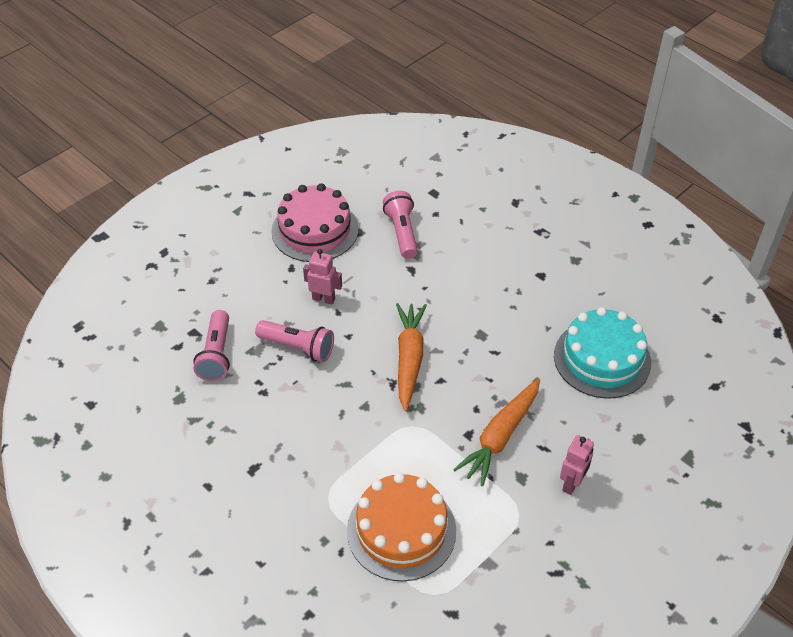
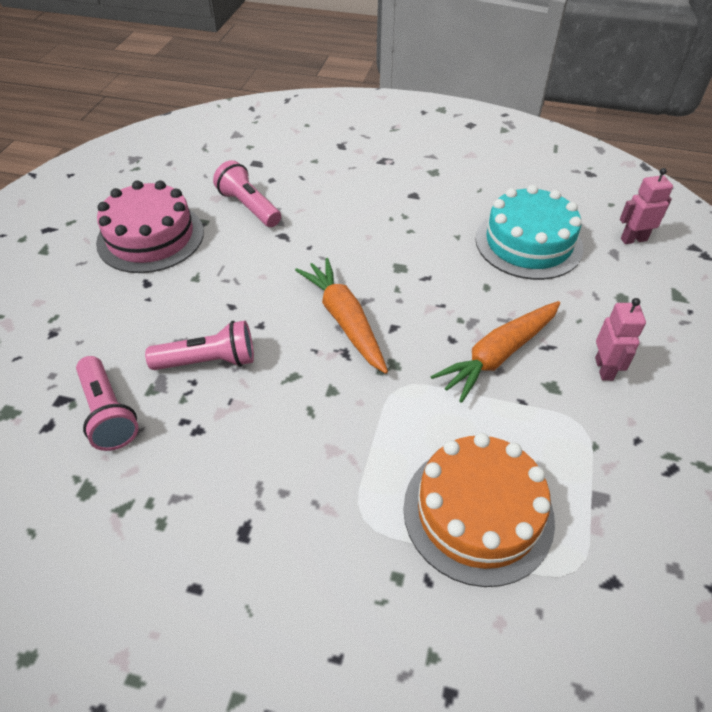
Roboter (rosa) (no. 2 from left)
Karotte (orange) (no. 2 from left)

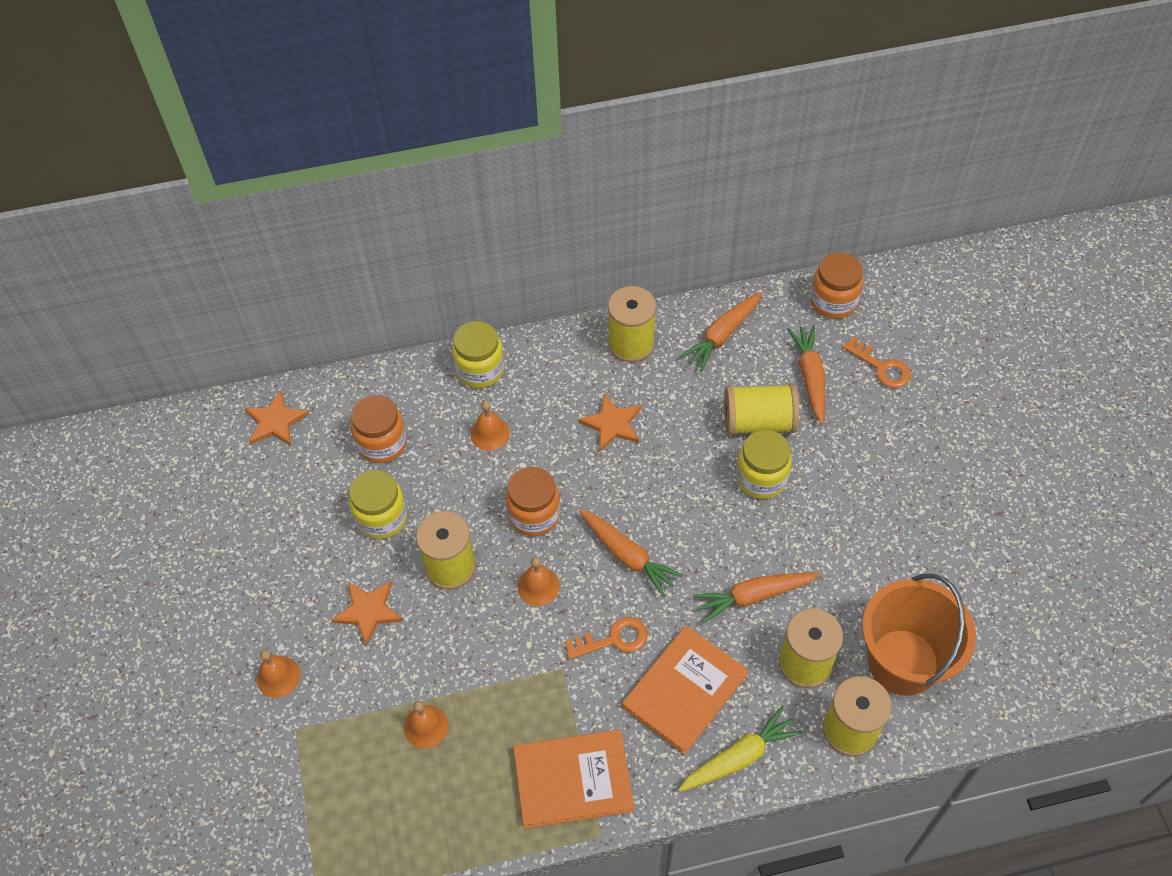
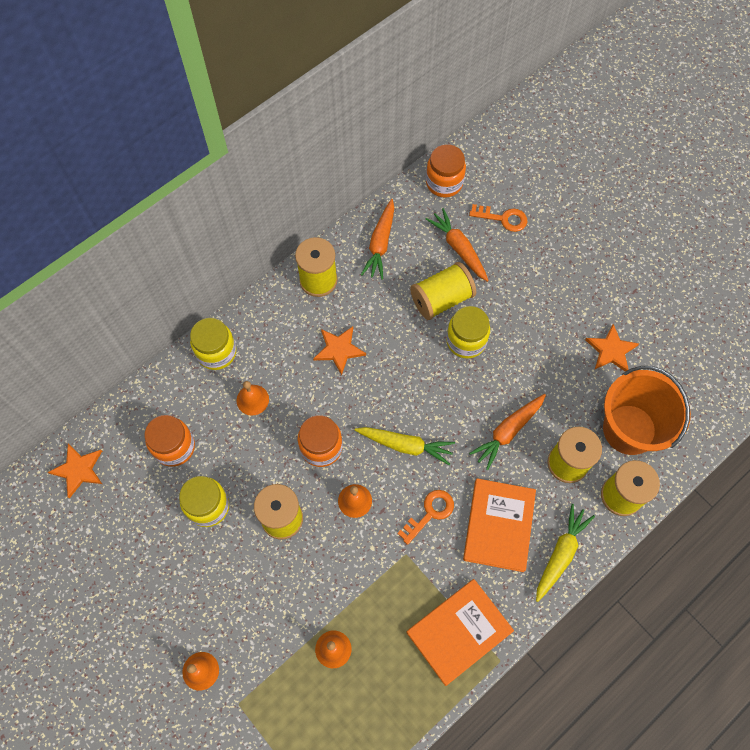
Stern (orange) (no. 3 from left)
Karotte (gelb) (no. 1 from left)

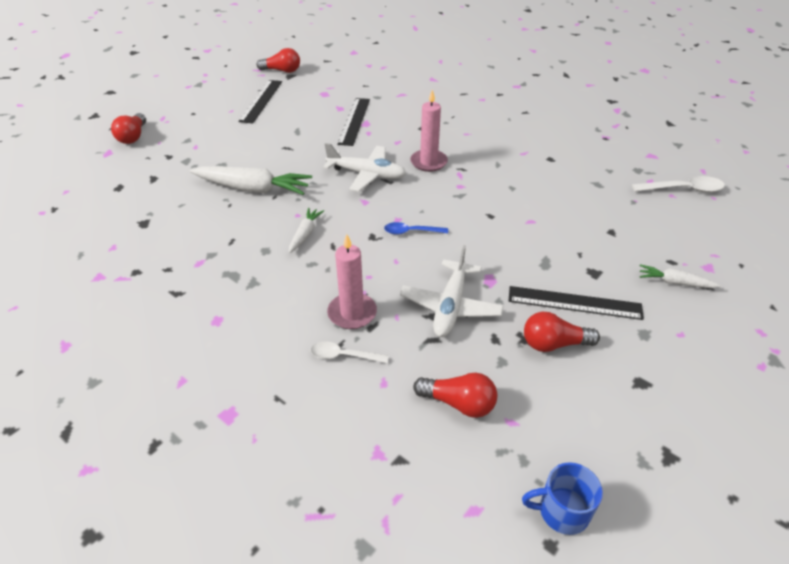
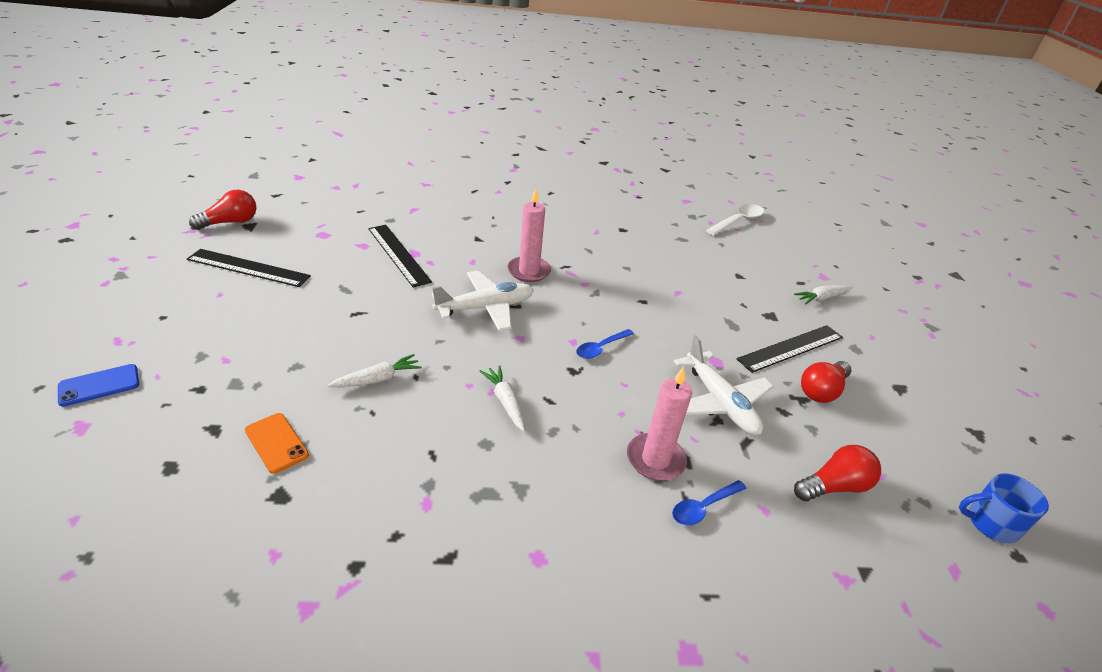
Handy (orange)
Handy (blau)
Löffel (blau) (no. 2 from left)
Lineal (schwarz) (no. 1 from left)
Tasse (blau)
Karotte (weiß) (no. 1 from left)

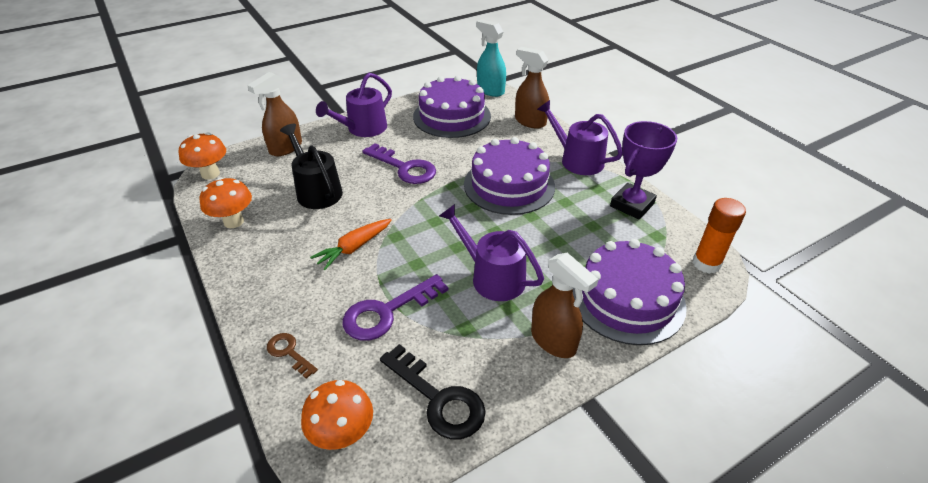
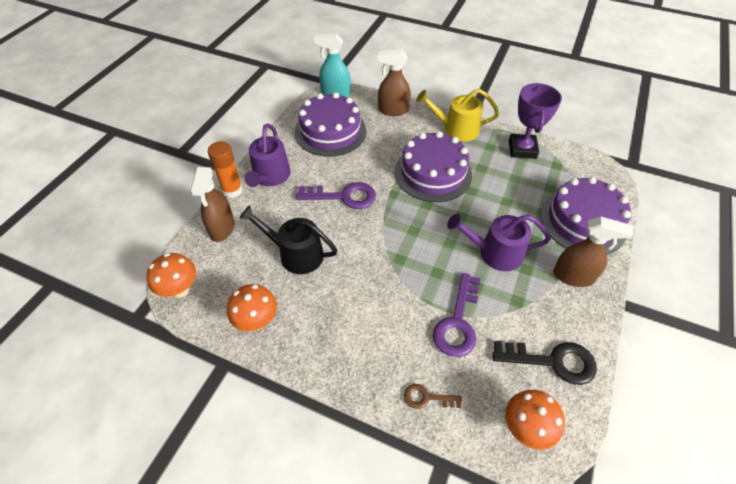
Karotte (orange)
Klebestift (orange)
Gießkanne (gelb)

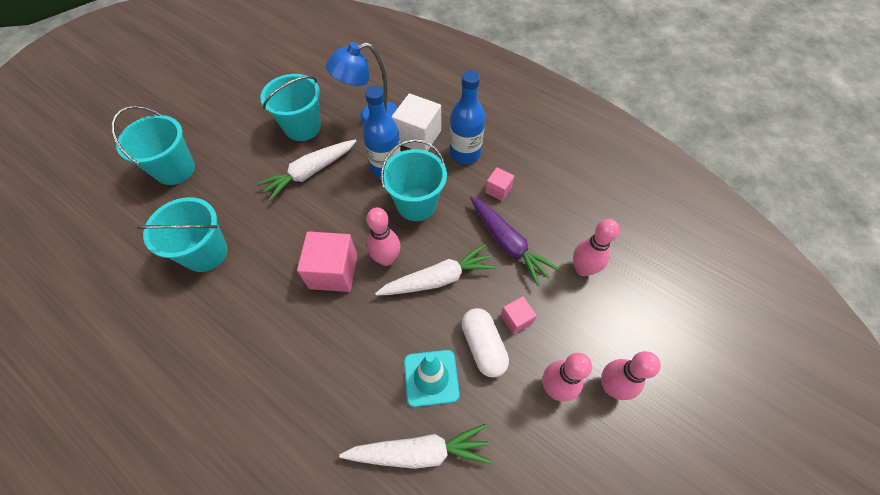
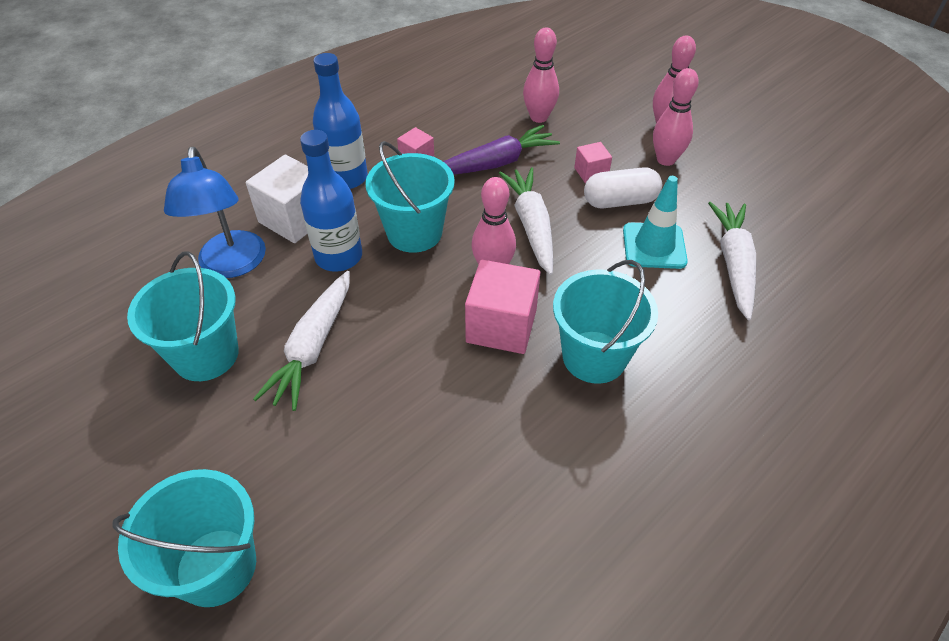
Eimer (türkis) (no. 4 from left)
Karotte (weiß) (no. 1 from left)

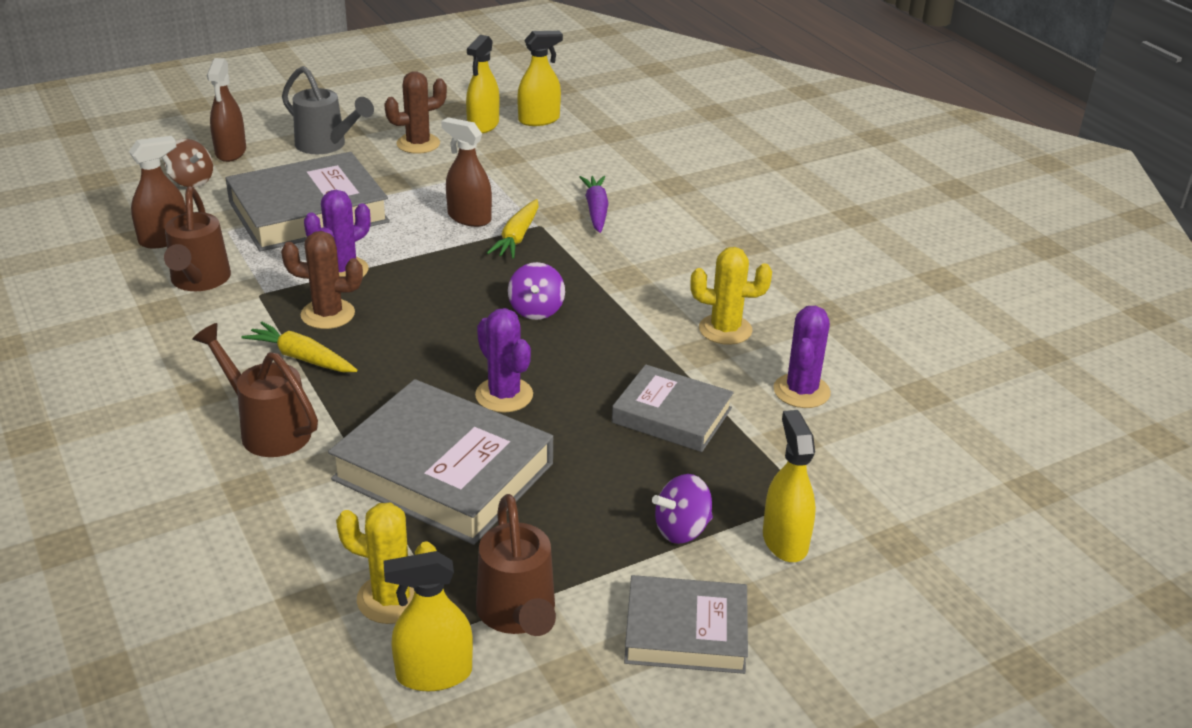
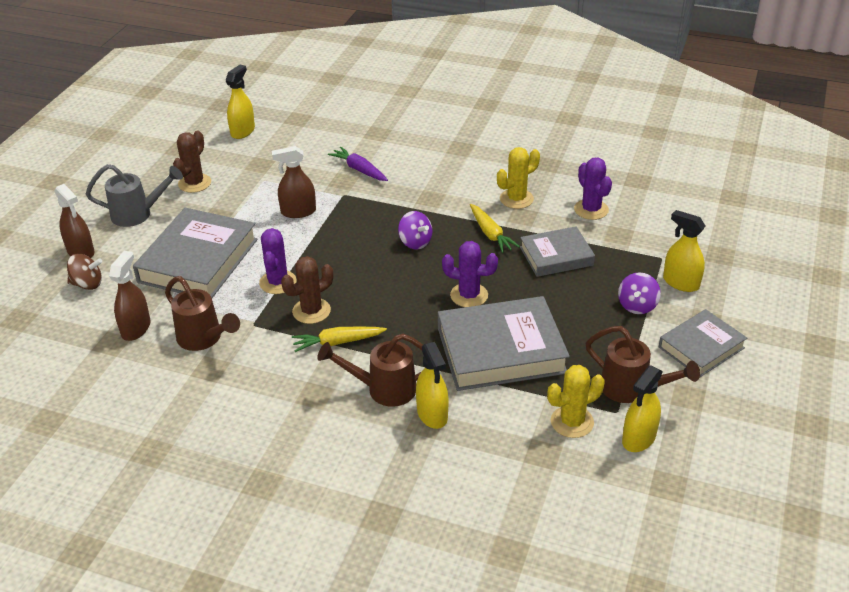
Sprühflasche (gelb) (no. 2 from left)
Karotte (gelb) (no. 2 from left)

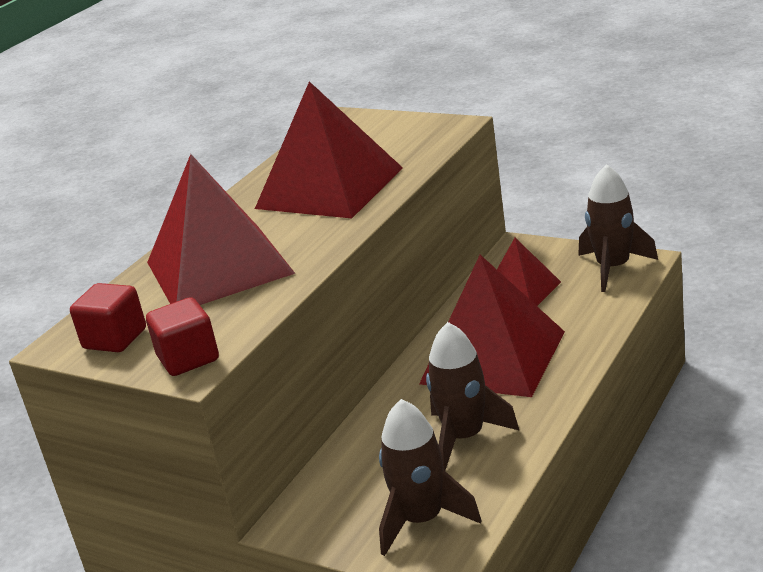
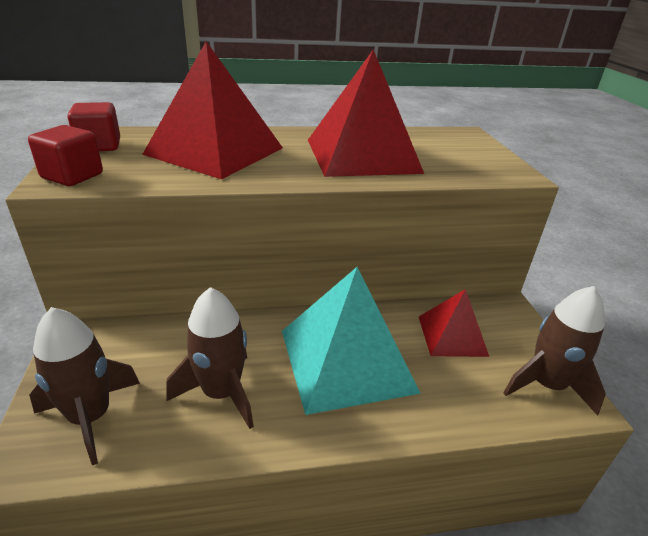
Pyramide (türkis)

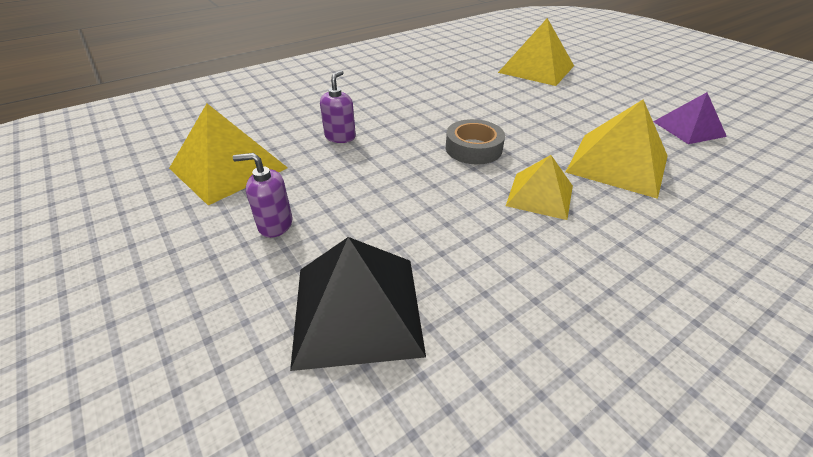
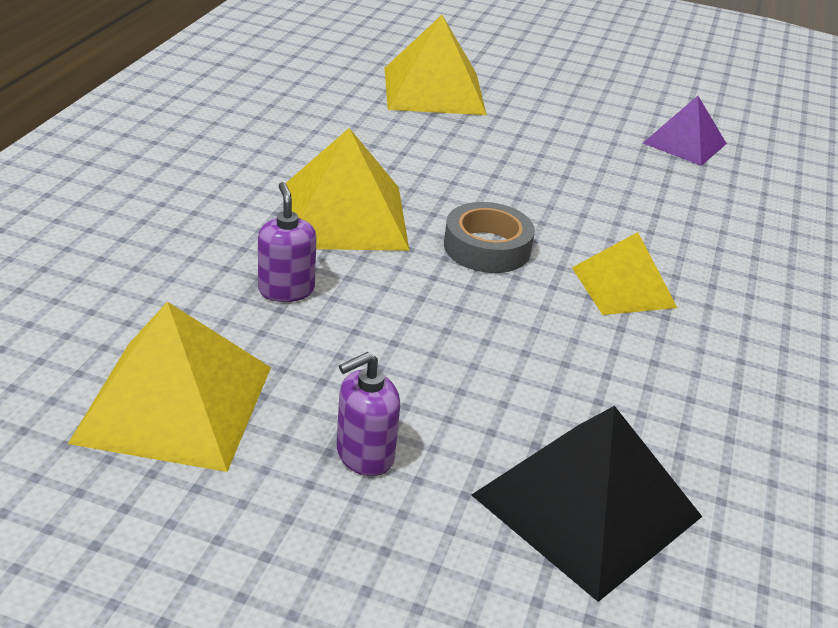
Pyramide (gelb) (no. 2 from left)

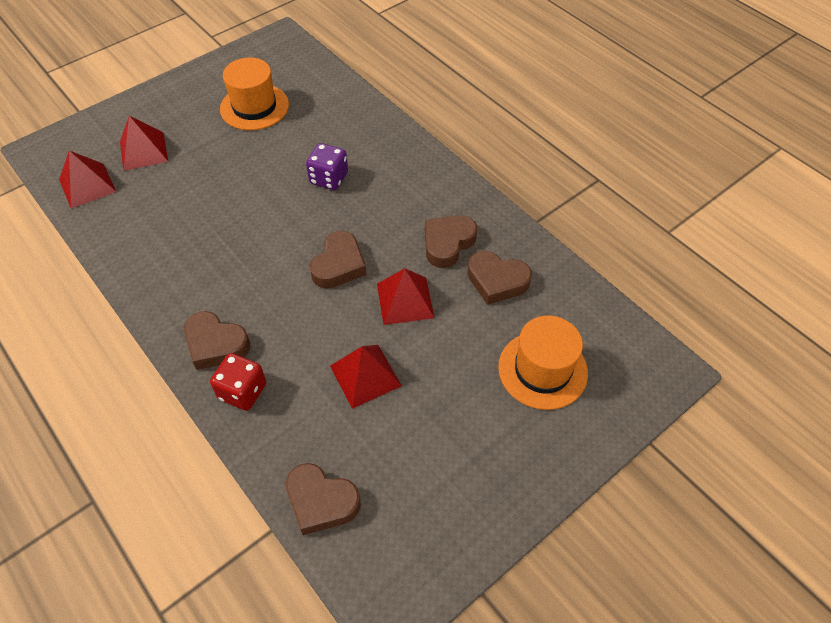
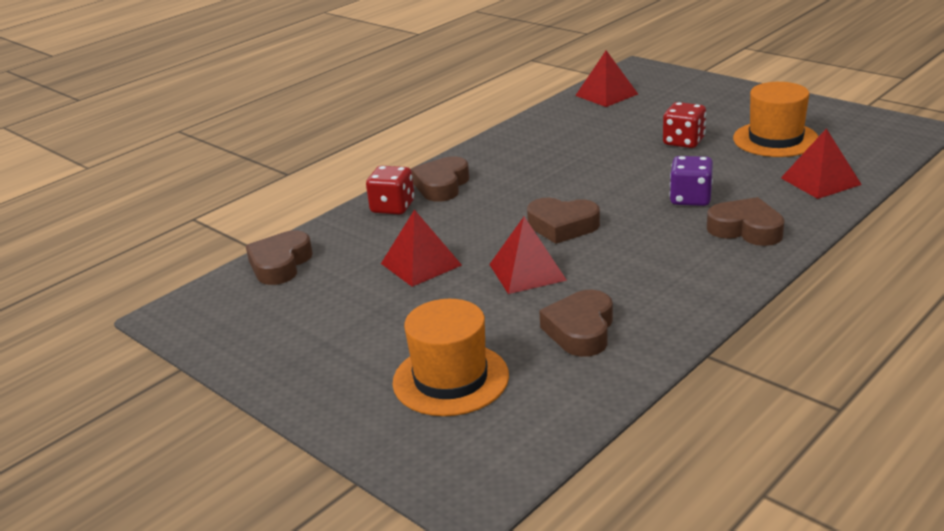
Spielwürfel (rot) (no. 2 from left)
Pyramide (rot) (no. 4 from left)
Herz (braun) (no. 5 from left)

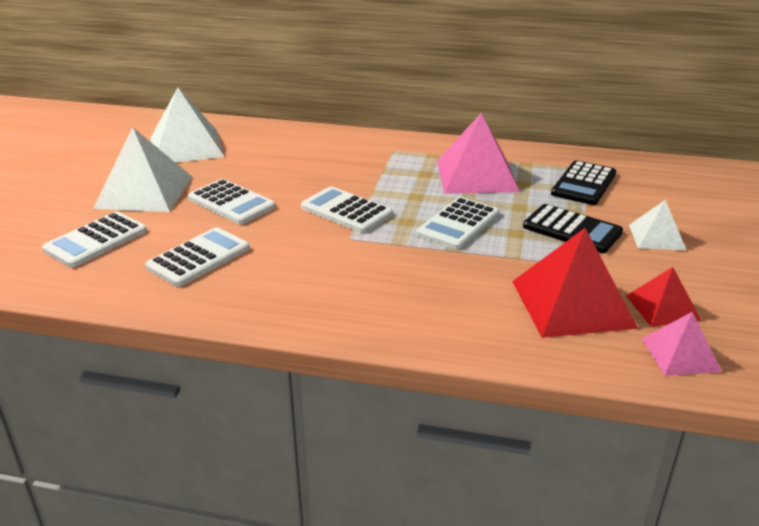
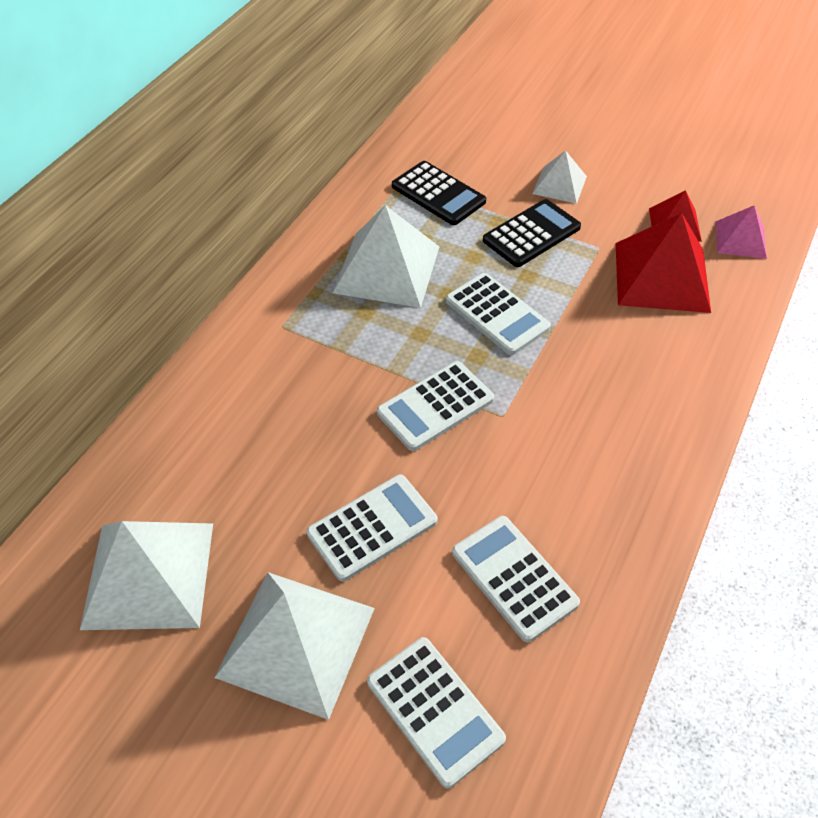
Pyramide (weiß) (no. 3 from left)

